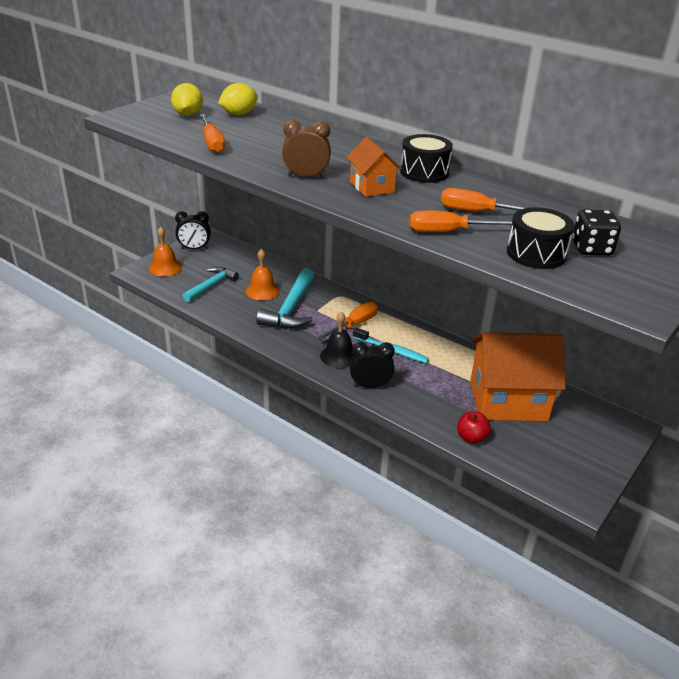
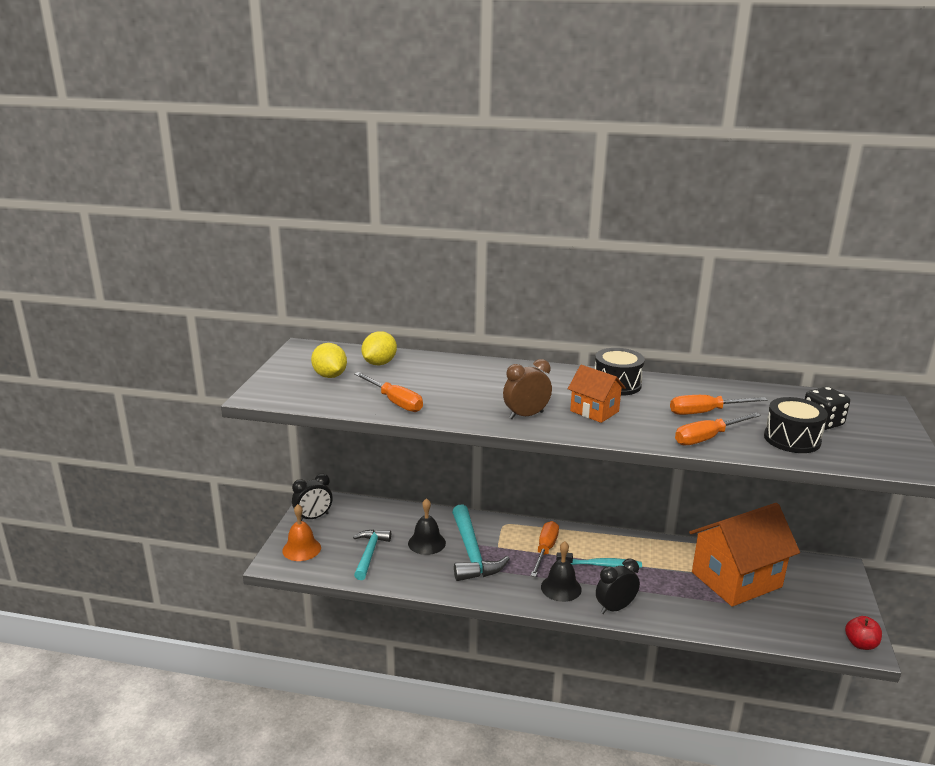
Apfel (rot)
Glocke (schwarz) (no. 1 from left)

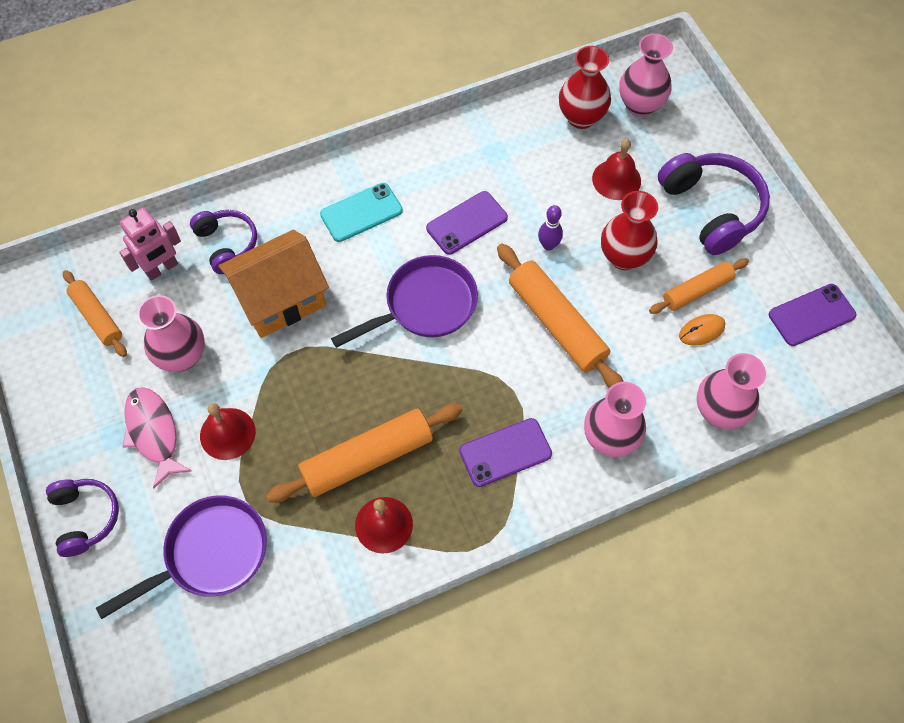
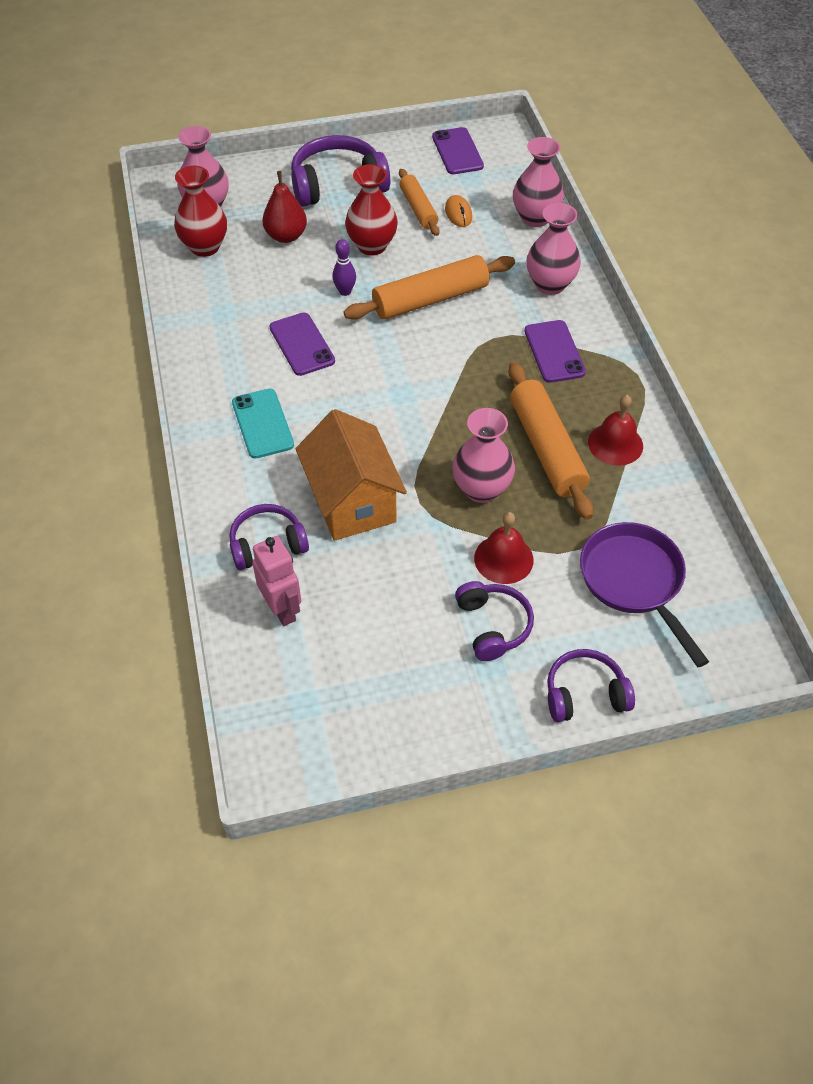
Nudelholz (orange) (no. 1 from left in the first image)
Pfanne (lila) (no. 2 from left in the first image)
Vase (rosa) (no. 2 from left)
Kopfhörer (lila) (no. 3 from left)
Birne (rot)

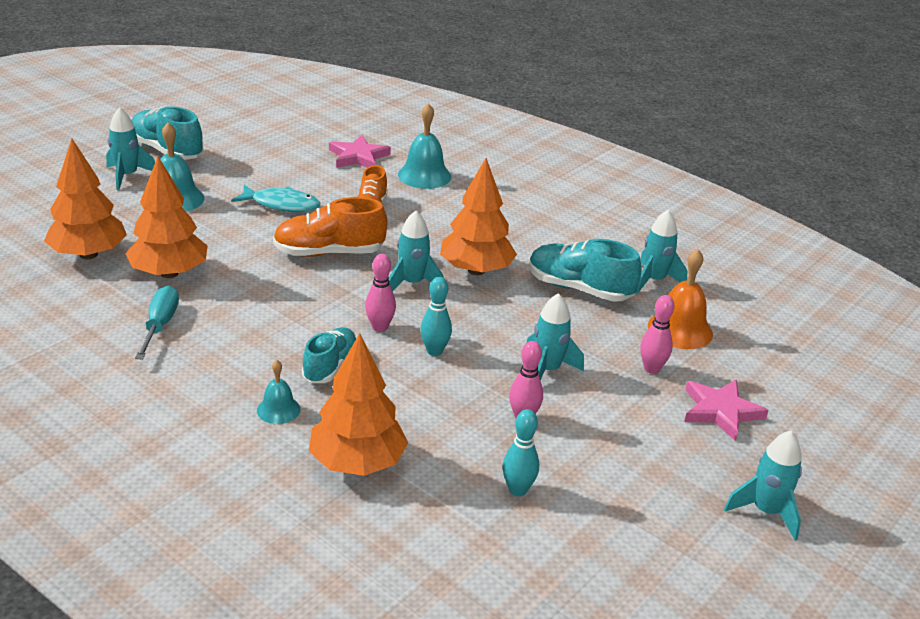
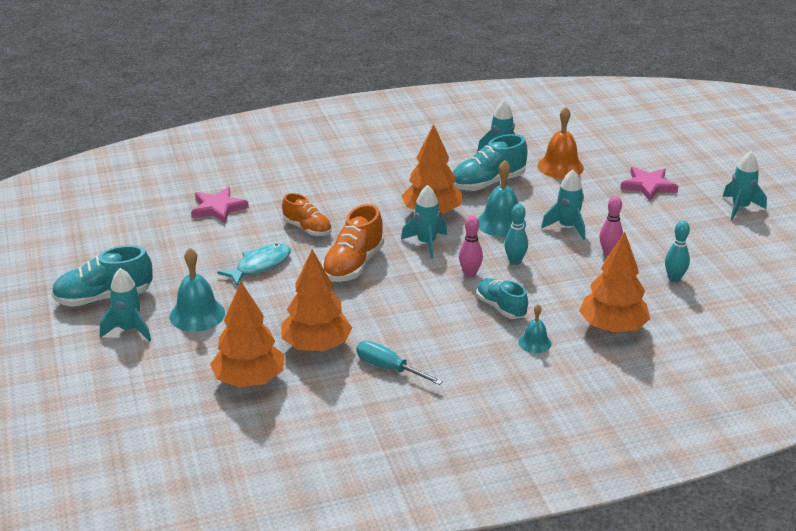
Bowlingkegel (rosa) (no. 3 from left in the first image)
Glocke (türkis) (no. 2 from left)

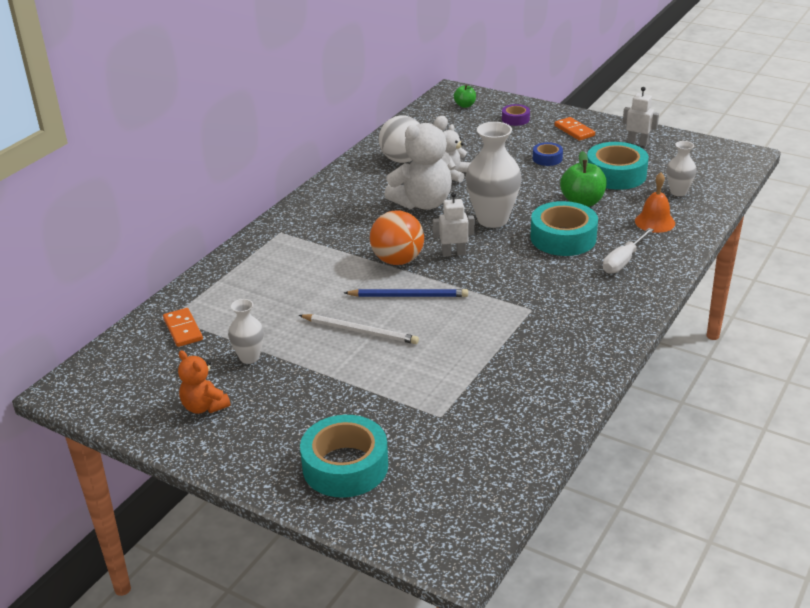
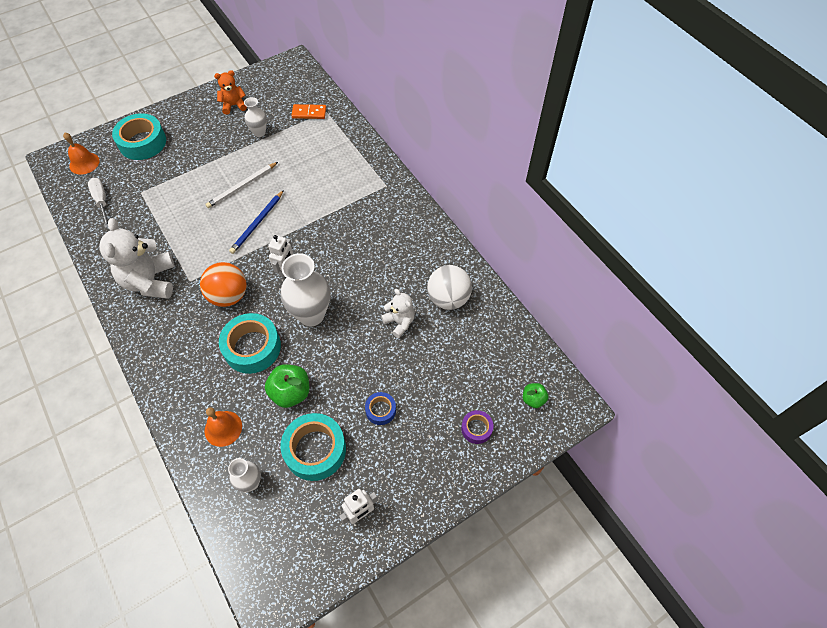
Dominostein (orange) (no. 2 from left in the first image)
Glocke (orange) (no. 1 from left)
Ball (orange)
Teddybär (weiß) (no. 1 from left)
Schraubenzieher (weiß)

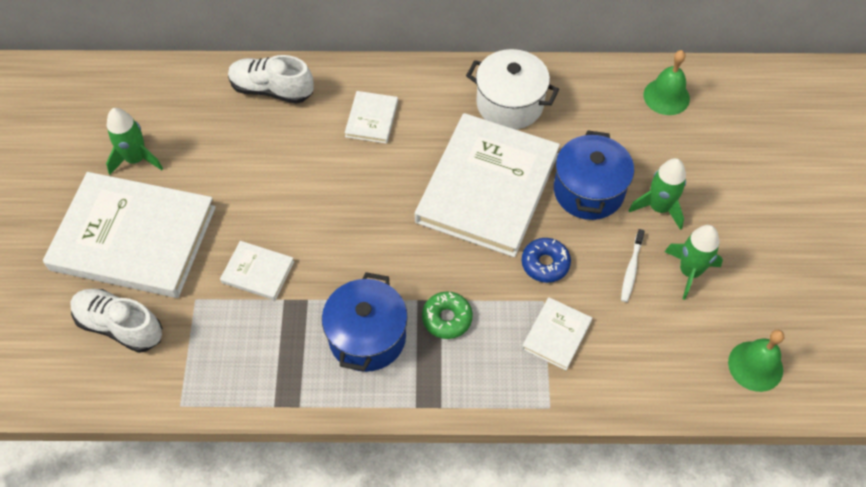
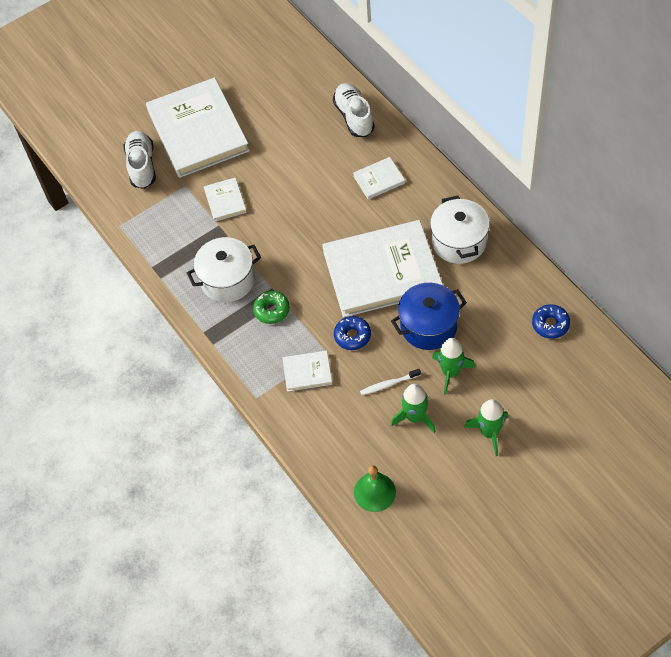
Rakete (grün) (no. 3 from left)
Donut (blau) (no. 2 from left)
Kochtopf (weiß) (no. 1 from left)

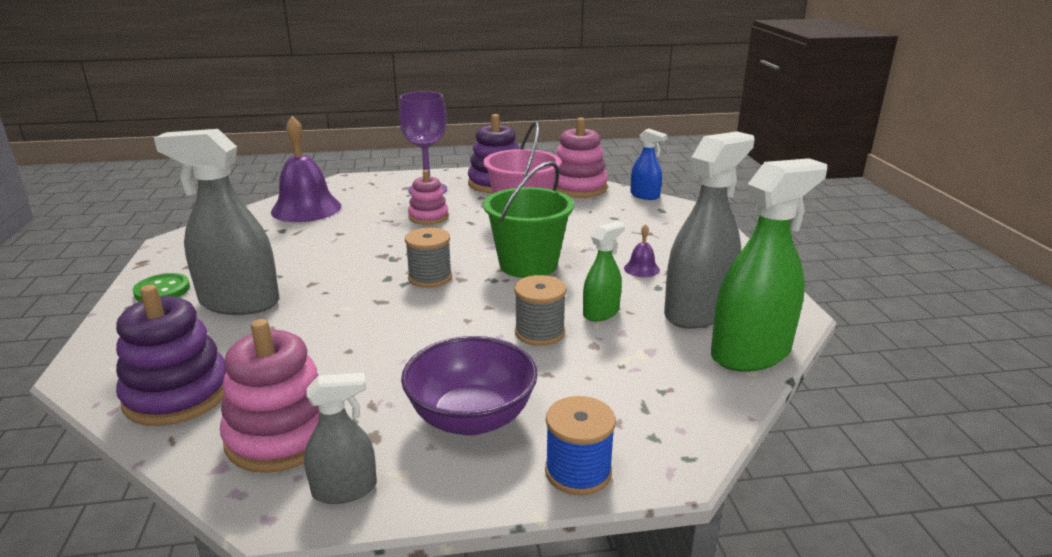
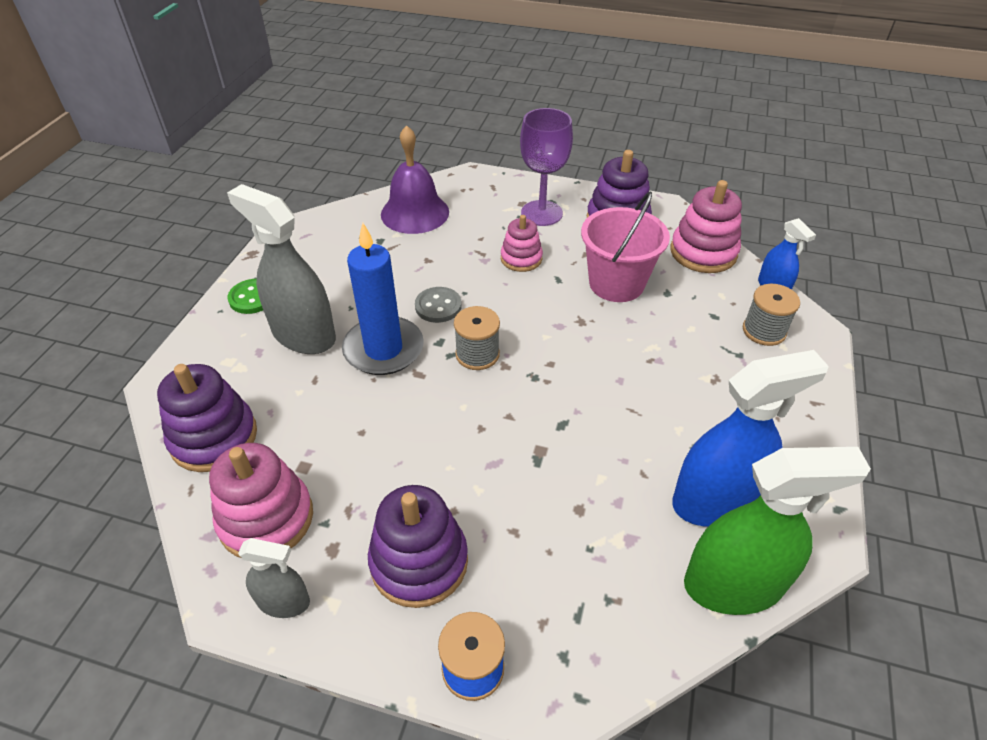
Eimer (grün)
Sprühflasche (grün) (no. 1 from left in the first image)
Glocke (lila) (no. 2 from left in the first image)
Kerze (blau)
Knopf (grau)
Garnrolle (grau) (no. 2 from left)
Stapelspielzeug (lila) (no. 2 from left)
Sprühflasche (blau) (no. 1 from left)

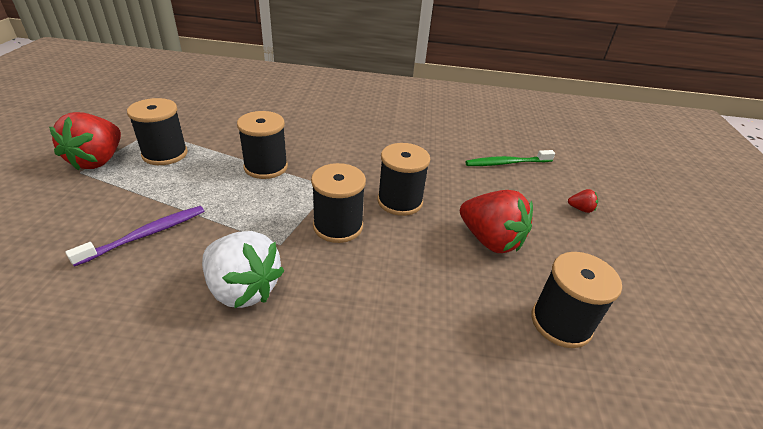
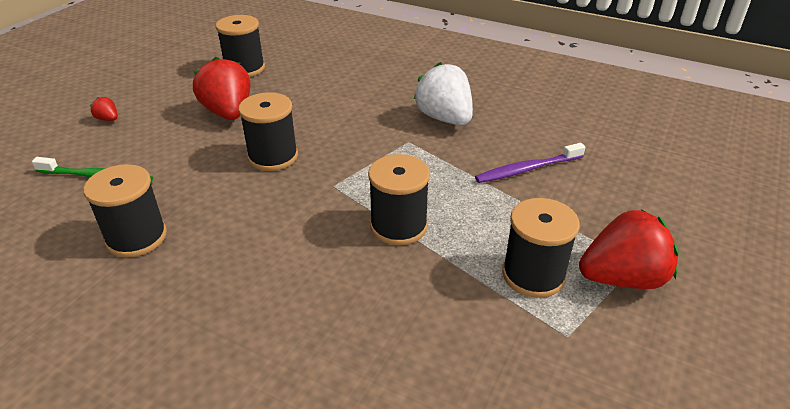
Garnrolle (schwarz) (no. 1 from left)
Erdbeere (rot) (no. 3 from left)

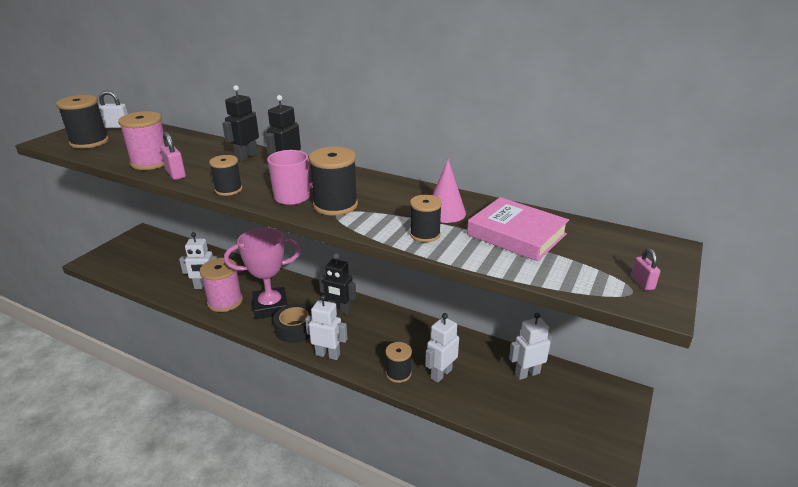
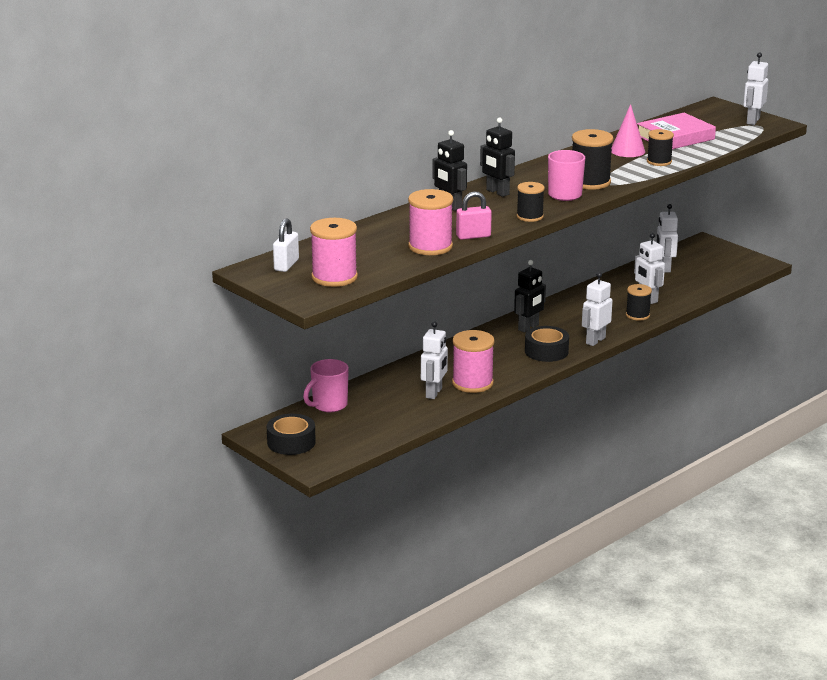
Pokal (rosa)
Klebeband (schwarz) (no. 1 from left)
Tasse (rosa) (no. 1 from left)
Roboter (weiß) (no. 5 from left)
Garnrolle (rosa) (no. 1 from left)

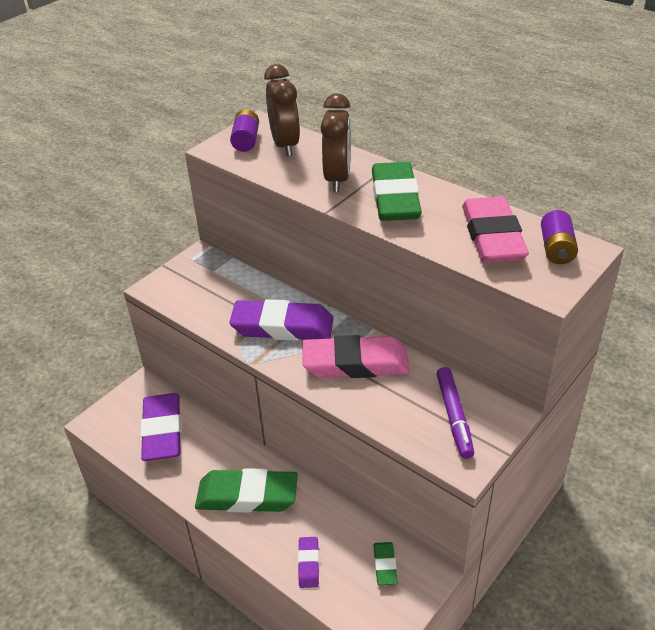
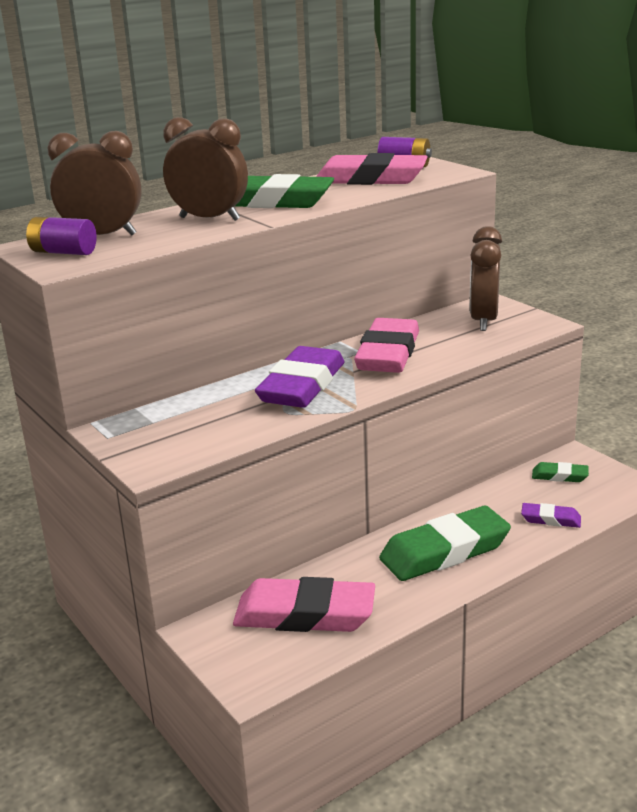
Wecker (braun) (no. 3 from left)
Radiergummi (rosa) (no. 1 from left)
Radiergummi (grün) (no. 2 from left)

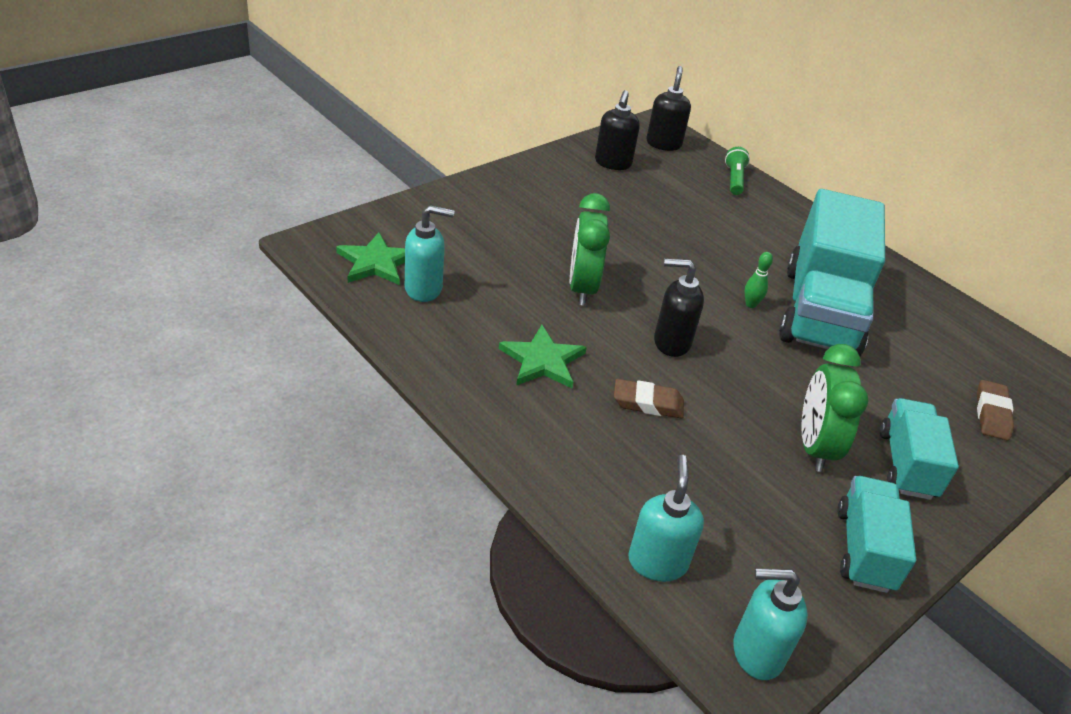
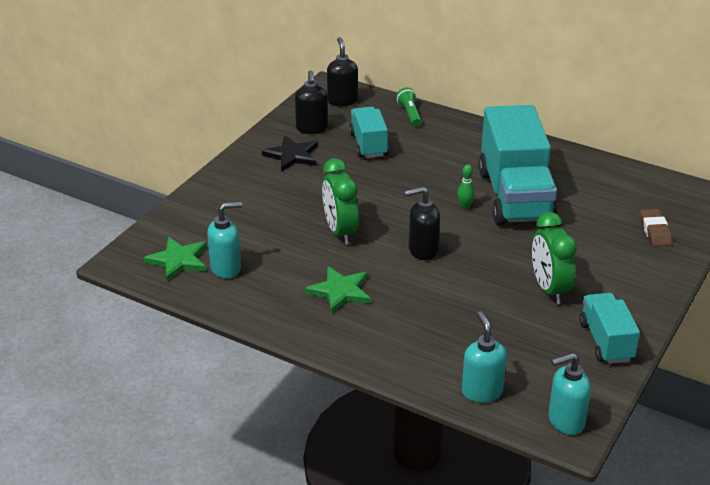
Radiergummi (braun) (no. 1 from left in the first image)
Stern (schwarz)
Lastwagen (türkis) (no. 1 from left)

